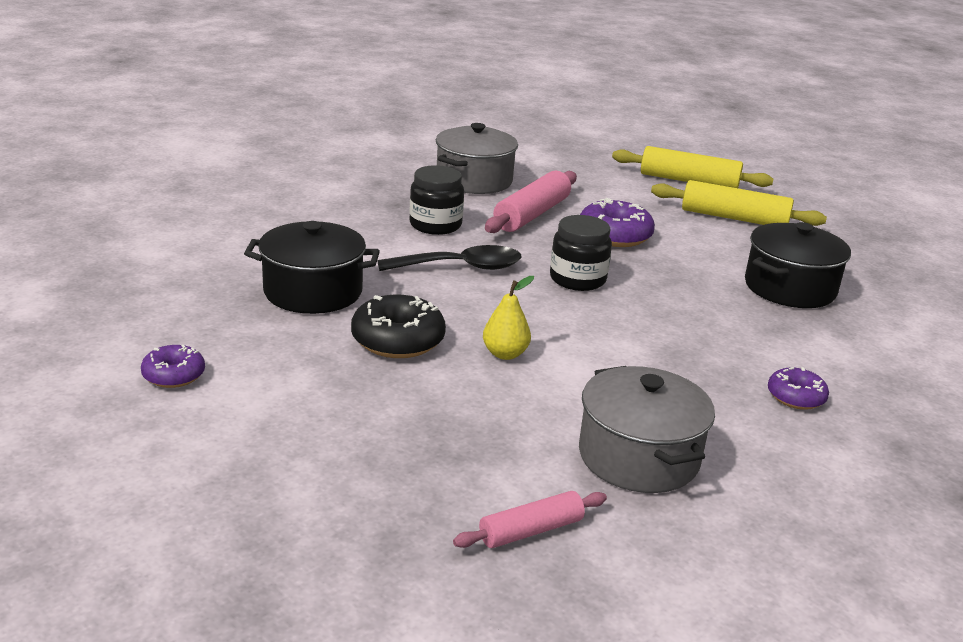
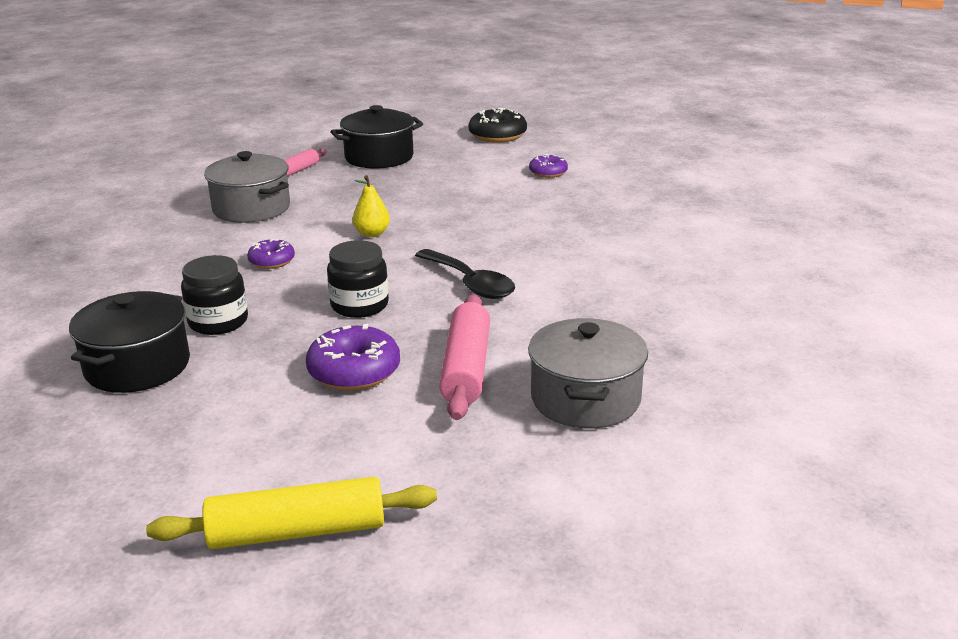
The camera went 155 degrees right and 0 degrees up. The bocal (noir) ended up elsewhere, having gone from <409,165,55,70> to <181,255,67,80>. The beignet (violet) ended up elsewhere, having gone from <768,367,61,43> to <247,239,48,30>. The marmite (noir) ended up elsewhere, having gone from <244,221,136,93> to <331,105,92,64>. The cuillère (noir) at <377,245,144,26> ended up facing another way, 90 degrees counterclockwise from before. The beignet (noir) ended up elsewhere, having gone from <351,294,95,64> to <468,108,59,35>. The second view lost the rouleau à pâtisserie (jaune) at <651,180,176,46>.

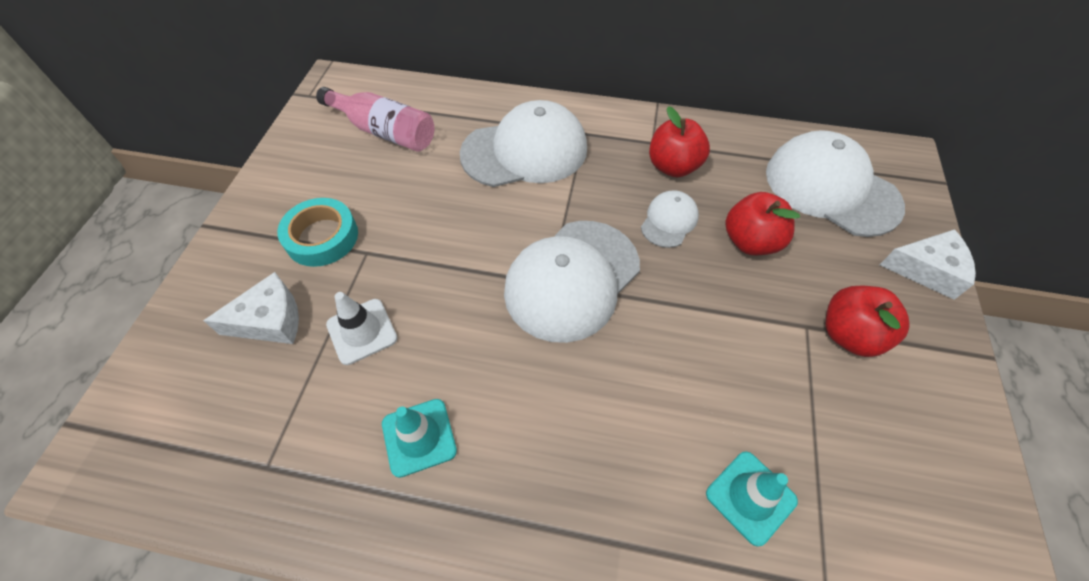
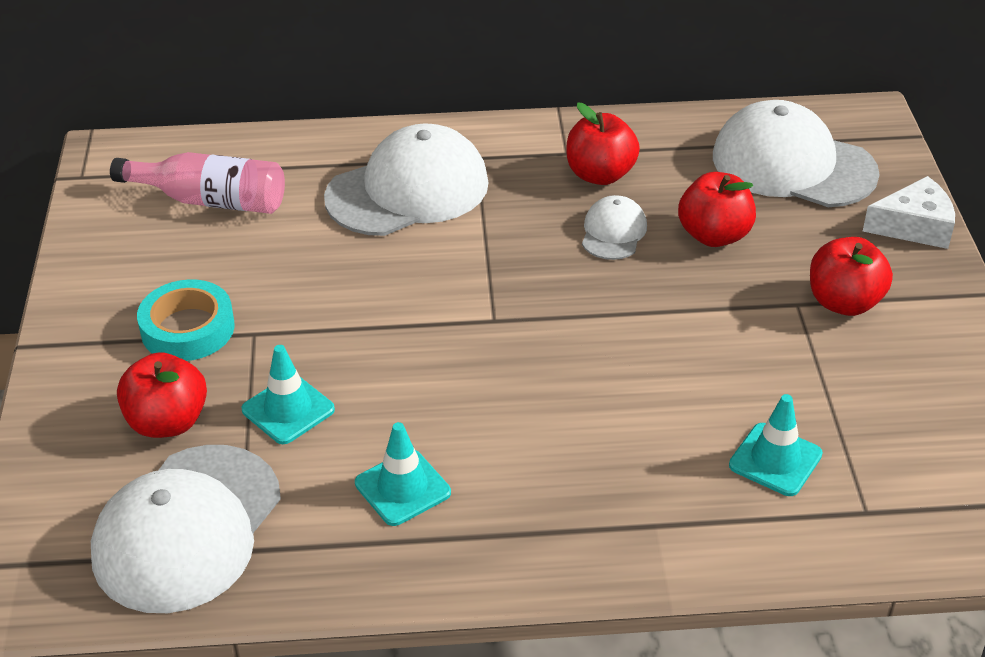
The camera went 15 degrees left and 15 degrees down. The casquette (blanc) ended up elsewhere, having gone from <504,221,136,122> to <91,445,190,168>. Where the fromage (blanc) stood at <203,272,96,72>, the pomme (rouge) came to stand at <117,352,90,86>. What was the cône de chantier (blanc) at <326,292,71,73> turned into the cône de chantier (turquoise) at <242,345,93,99>.

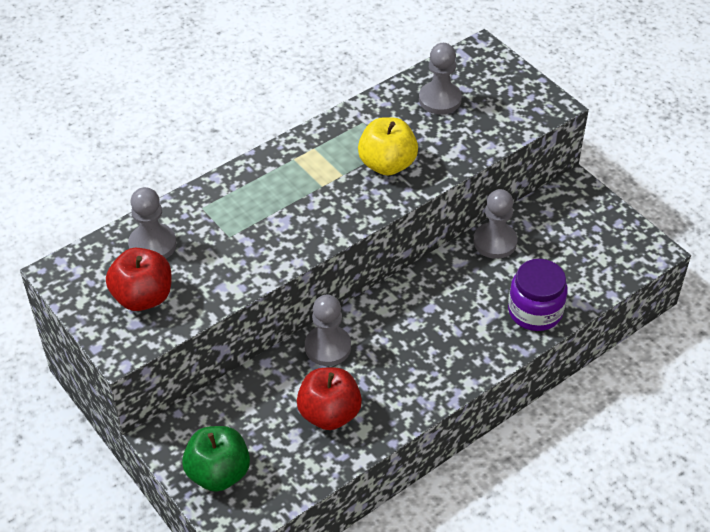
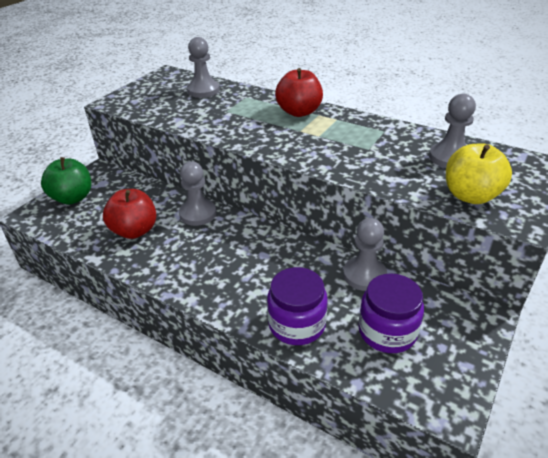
The camera went 70 degrees right and 10 degrees down. The pomme (rouge) ended up elsewhere, having gone from <106,248,65,63> to <275,68,48,49>. The second view gained the bocal (violet) at <358,274,66,79>. The pomme (jaune) ended up elsewhere, having gone from <358,117,60,59> to <446,143,66,61>.

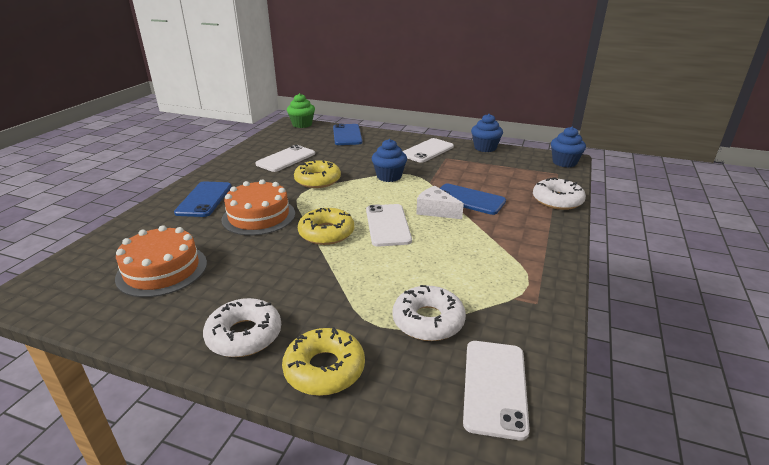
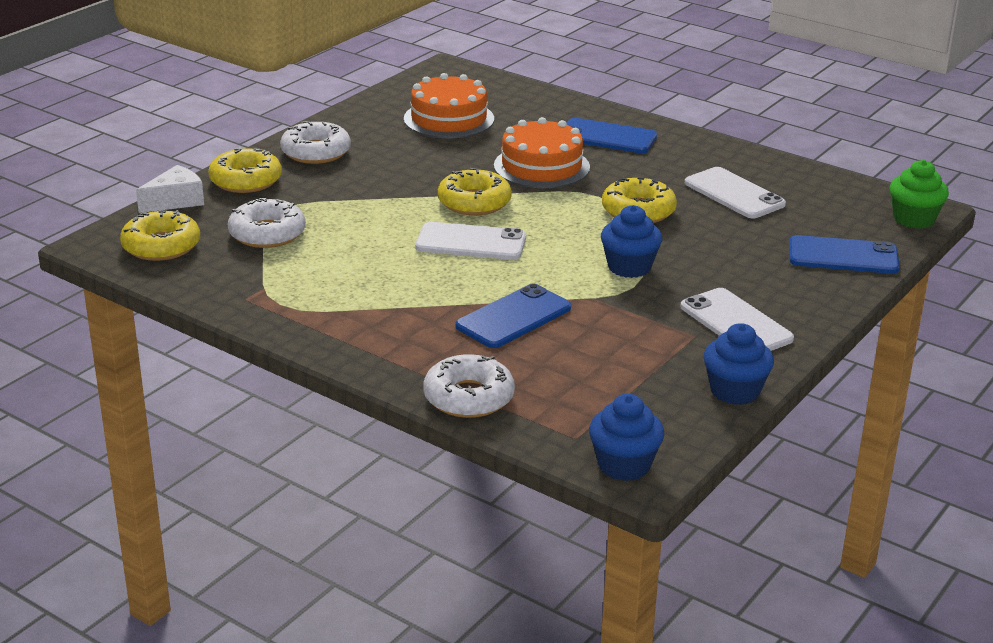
The camera went 105 degrees right and 0 degrees up. Where the téléphone (blanc) stood at <463,341,67,99>, the beignet (jaune) came to stand at <120,210,80,51>. The fromage (blanc) ended up elsewhere, having gone from <416,186,48,33> to <136,165,68,48>.

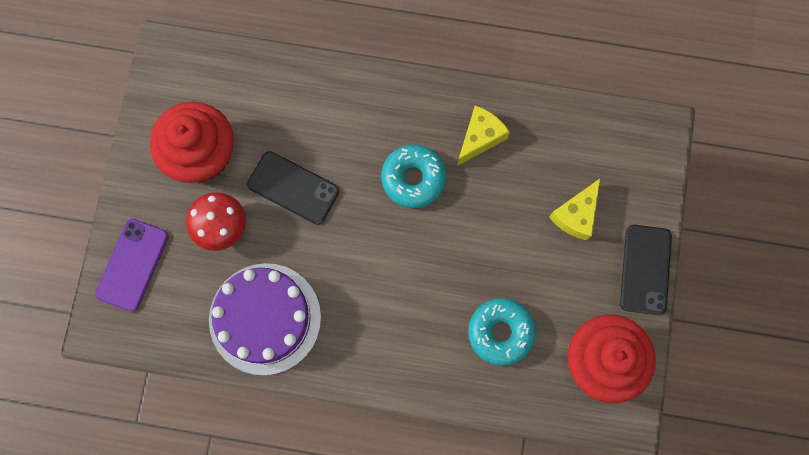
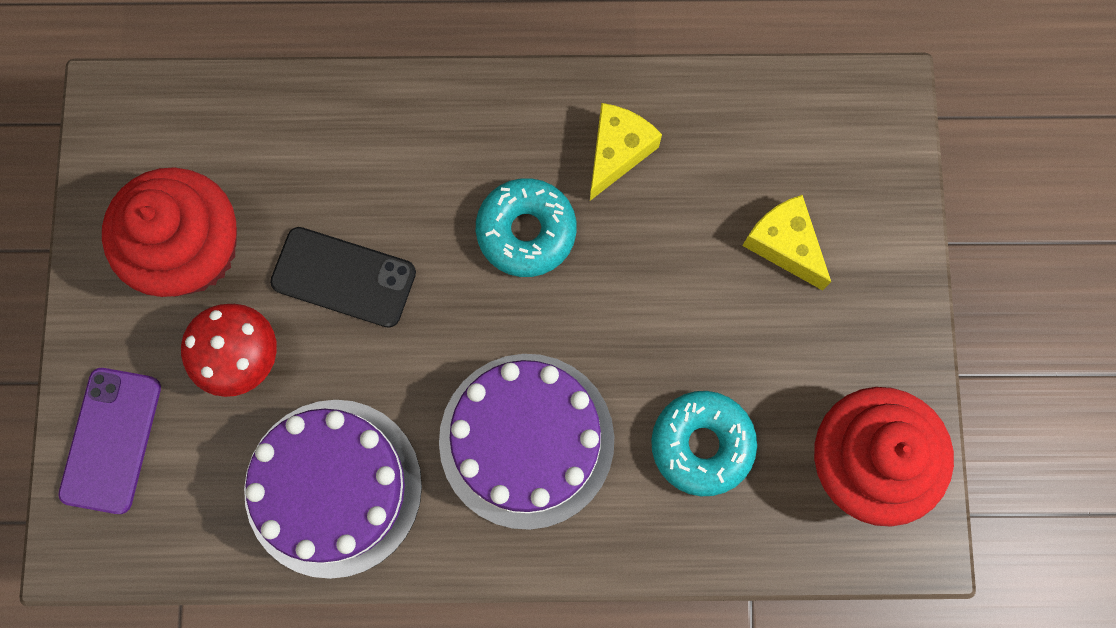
The camera went 10 degrees left and 0 degrees up. The second view gained the gâteau (violet) at <439,354,175,176>. The fromage (jaune) at <549,179,51,61> ended up facing another way, 120 degrees clockwise from before. The second view lost the téléphone (noir) at <620,225,52,90>.

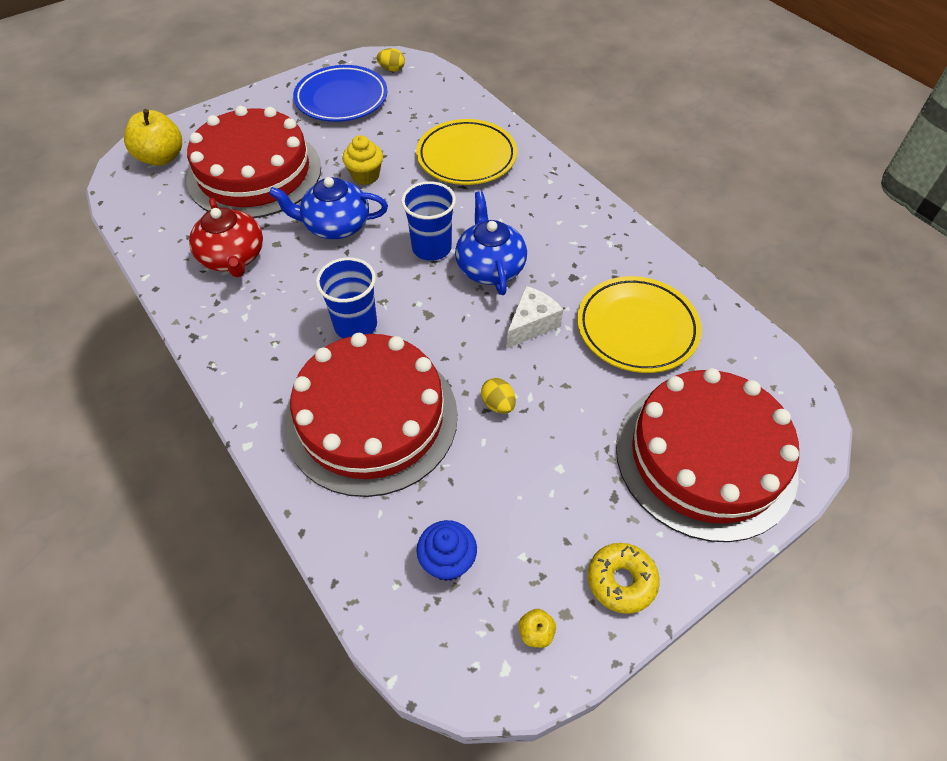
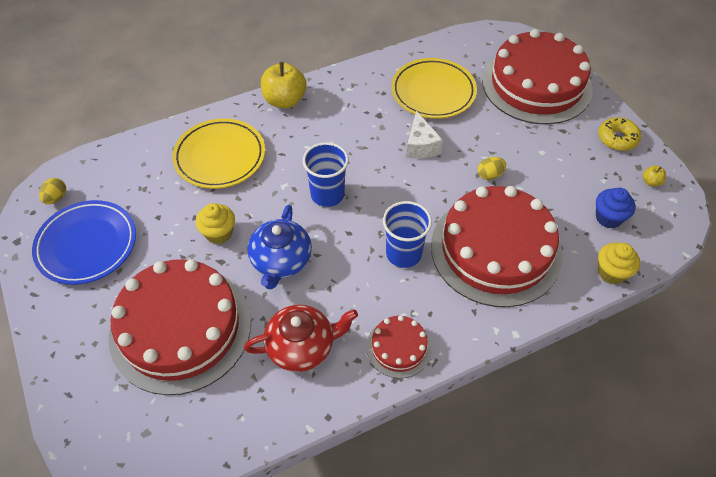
The camera went 80 degrees left and 0 degrees up. The pomme (jaune) ended up elsewhere, having gone from <124,109,58,57> to <261,62,46,46>. The second view gained the gâteau (rouge) at <366,315,66,63>. The fromage (blanc) at <506,286,57,63> ended up facing another way, 150 degrees counterclockwise from before. The second view gained the muffin (jaune) at <598,242,42,42>. The second view lost the théière (bleu) at <455,191,72,104>.

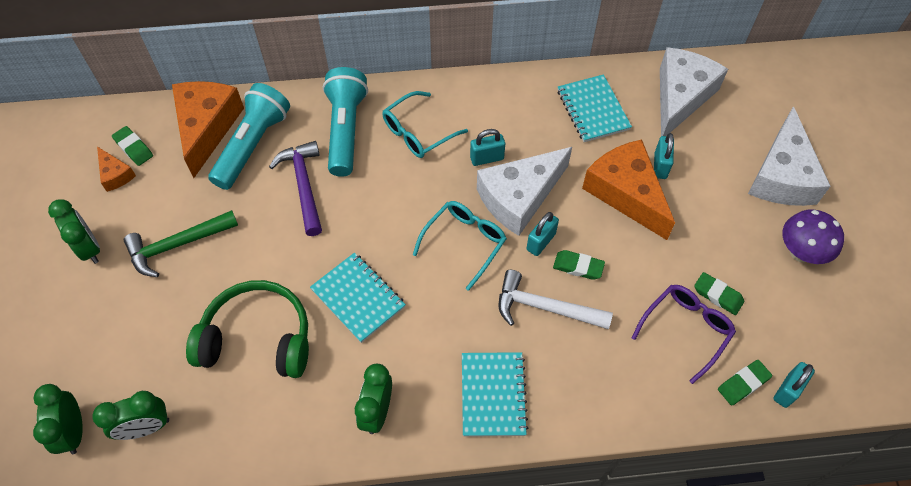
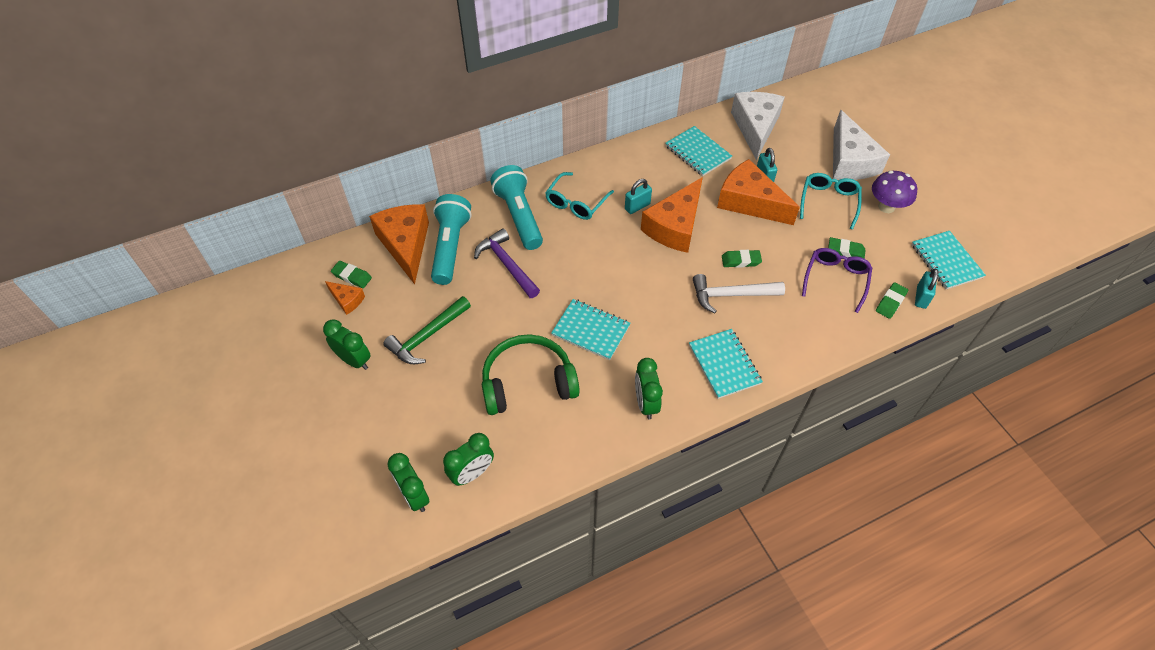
The camera went 20 degrees left and 5 degrees down. What was the fromage (blanc) at <477,147,95,89> turned into the fromage (orange) at <641,177,62,76>. The lunettes (turquoise) ended up elsewhere, having gone from <413,201,94,90> to <800,173,62,56>. The second view gained the carnet (turquoise) at <911,231,75,58>. The second view lost the cadenas (turquoise) at <527,212,32,44>.

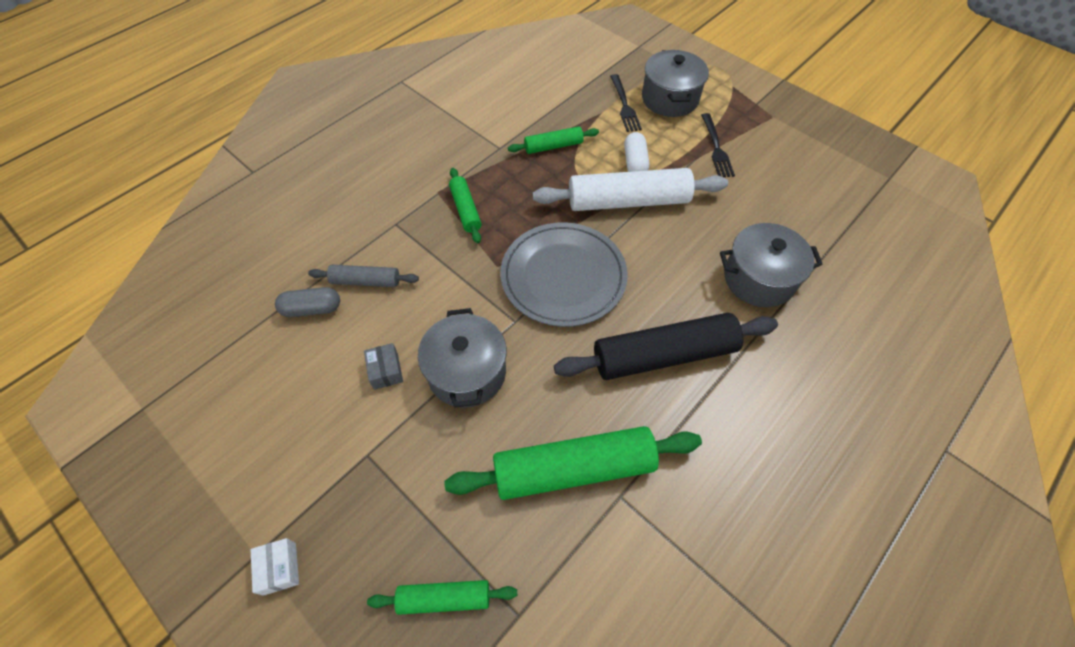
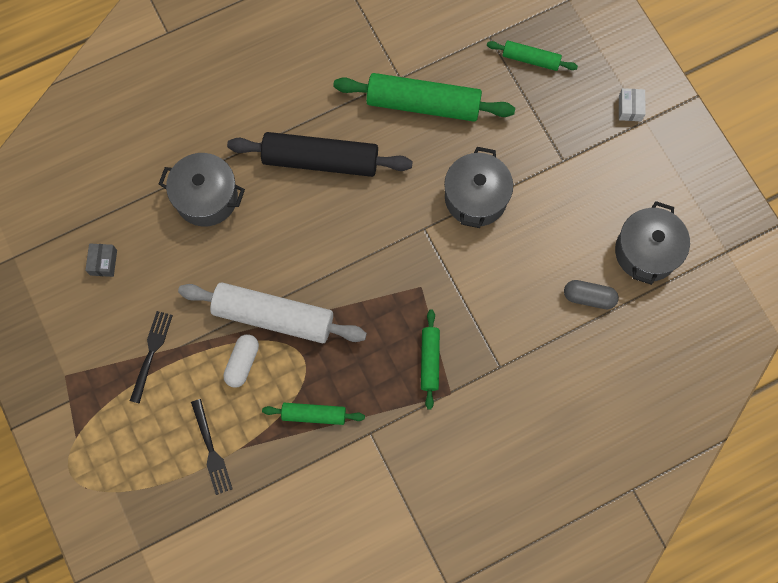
The camera went 160 degrees left and 15 degrees up. The boîte (gris) ended up elsewhere, having gone from <364,343,39,47> to <85,243,32,34>. The fourchette (noir) at <610,74,32,58> ended up facing another way, 150 degrees clockwise from before. The marmite (gris) ended up elsewhere, having gone from <642,50,67,67> to <615,201,75,84>. The second view lost the rouleau à pâtisserie (gris) at <308,265,111,22>. The second view lost the assiette (gris) at <501,222,127,105>.

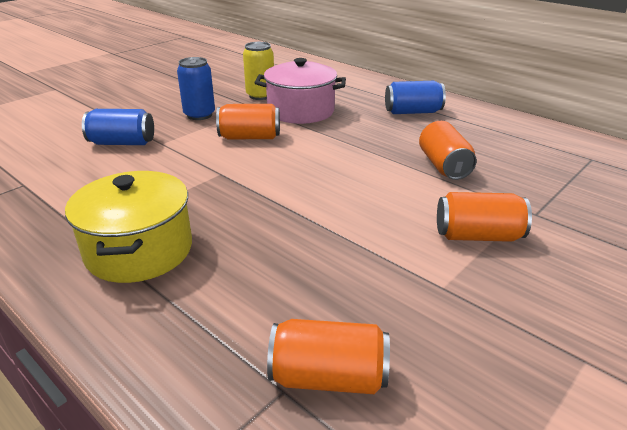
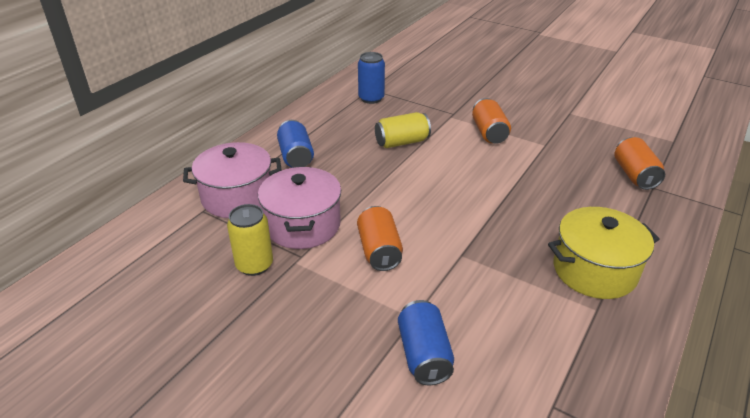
The camera went 100 degrees left and 5 degrees up. The second view gained the marmite (rose) at <183,142,99,76>. The canette (bleu) ended up elsewhere, having gone from <177,57,38,63> to <358,52,27,52>. What was the canette (orange) at <419,121,58,59> turned into the canette (jaune) at <375,112,56,36>.

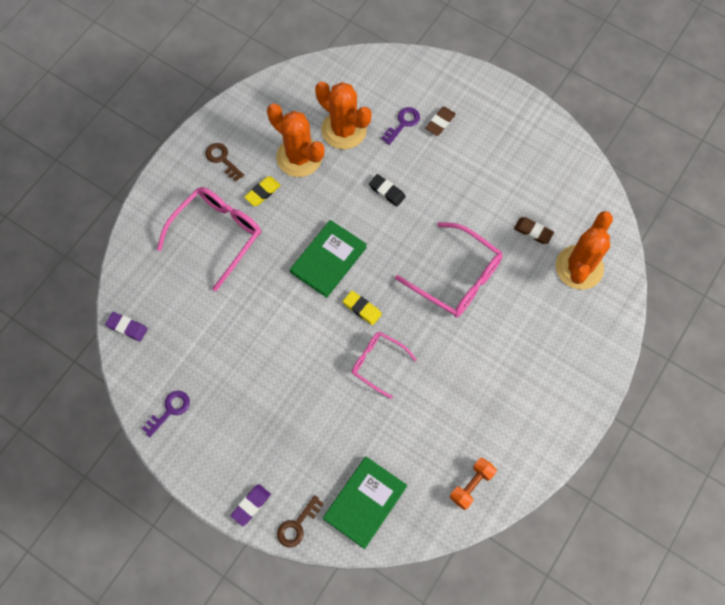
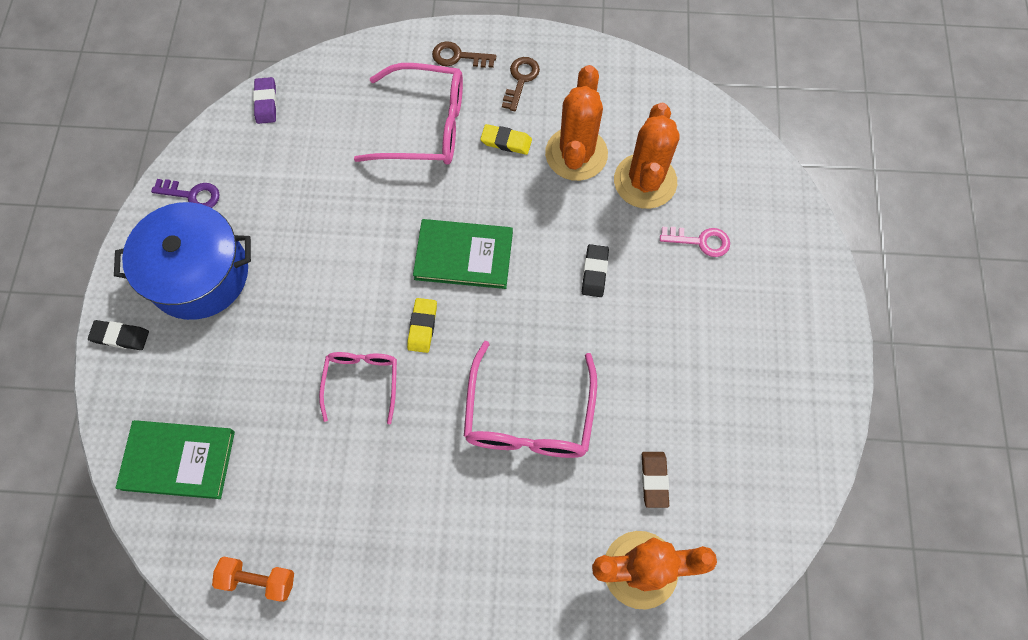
The camera went 60 degrees right and 0 degrees up. What was the gomme (violet) at <231,484,40,42> turned into the gomme (noir) at <88,320,61,30>. The second view gained the marmite (bleu) at <114,202,137,118>. The clé (marron) ended up elsewhere, having gone from <277,495,47,52> to <432,41,64,27>. What was the clé (violet) at <381,107,39,38> turned into the clé (rose) at <660,227,70,30>. The second view lost the gomme (marron) at <425,107,31,29>.

